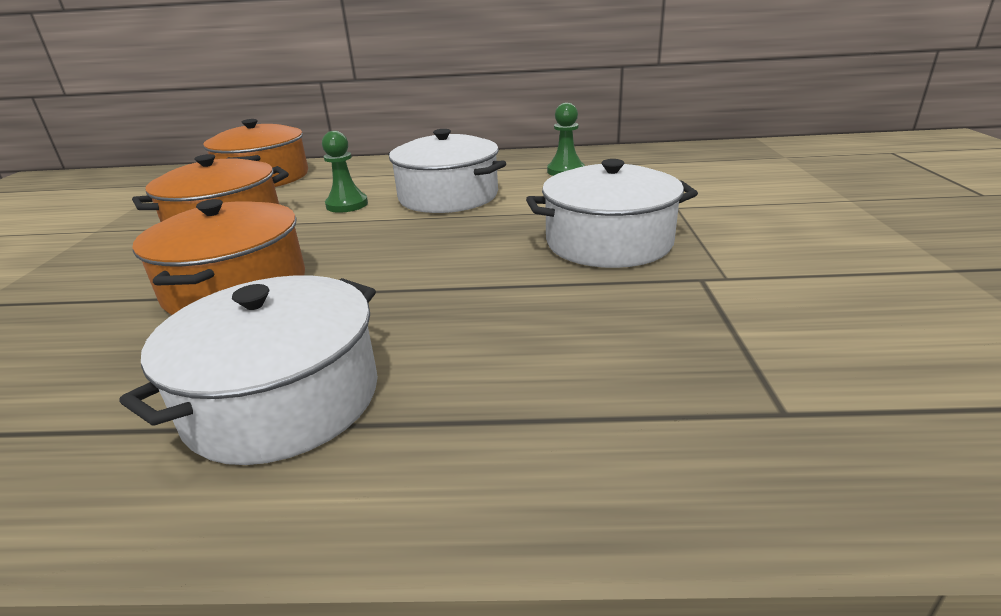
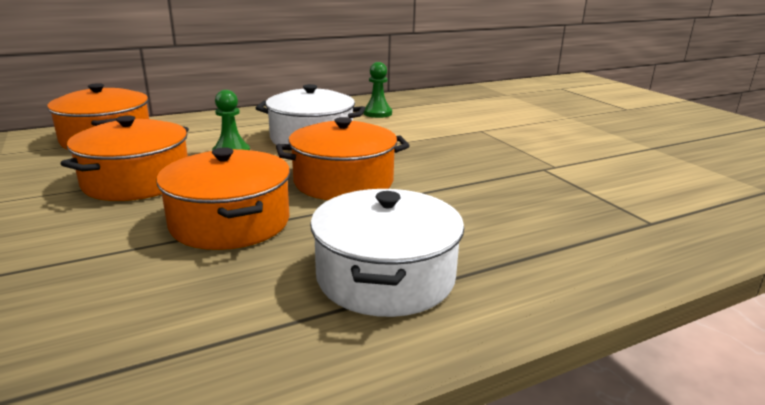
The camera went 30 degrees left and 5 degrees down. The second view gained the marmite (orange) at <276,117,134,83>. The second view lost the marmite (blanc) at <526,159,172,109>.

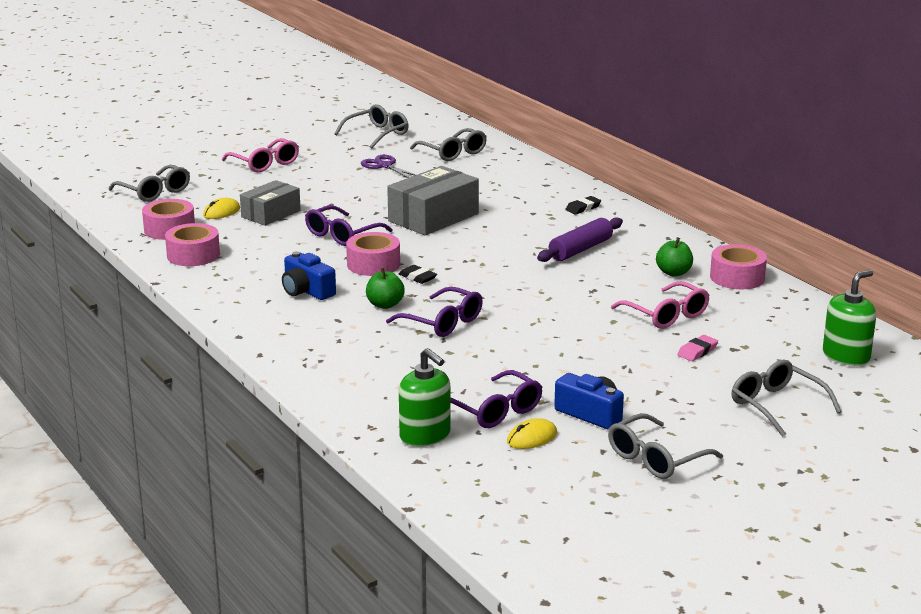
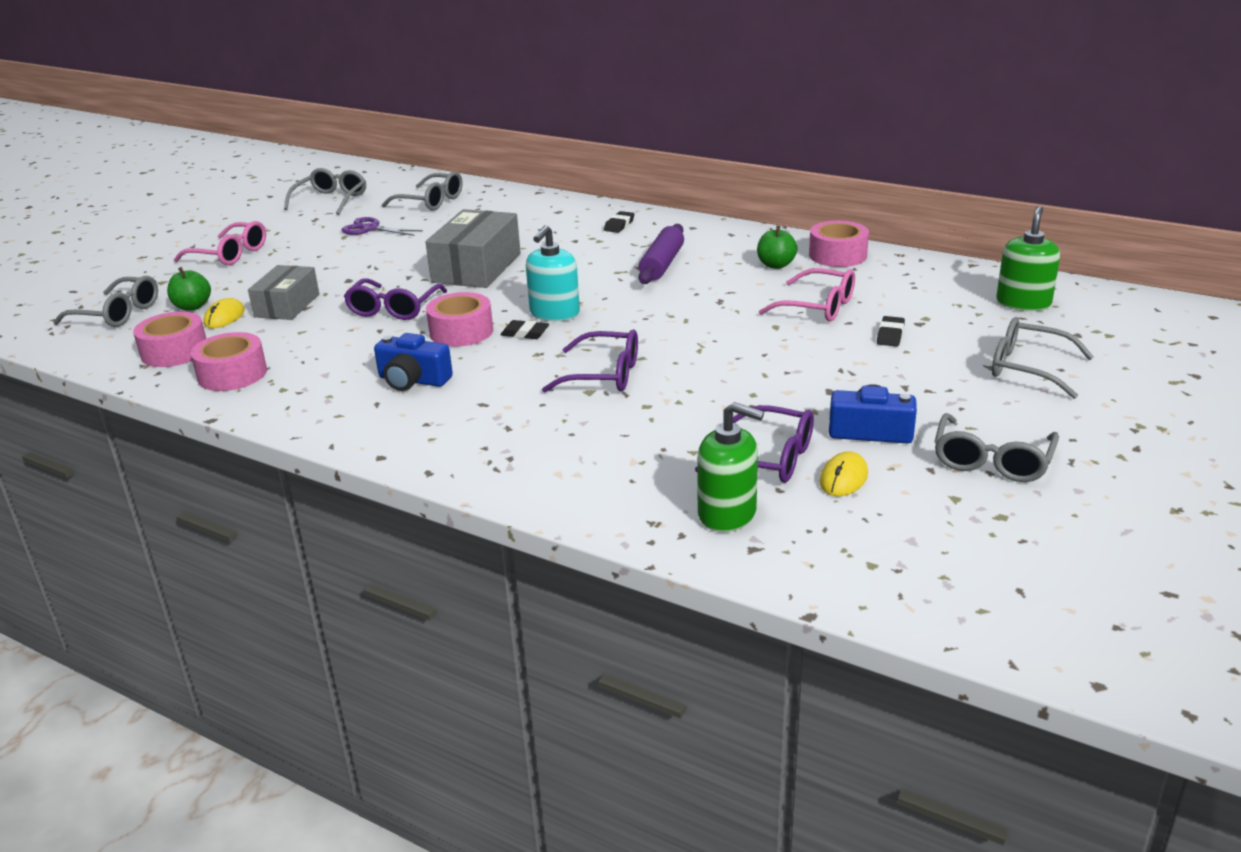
The camera went 25 degrees left and 5 degrees up. The pomme (vert) ended up elsewhere, having gone from <366,268,39,41> to <167,267,44,43>. The second view gained the distributeur de savon (turquoise) at <526,225,54,96>. What was the gomme (rose) at <677,335,41,26> turned into the gomme (noir) at <877,316,28,31>.

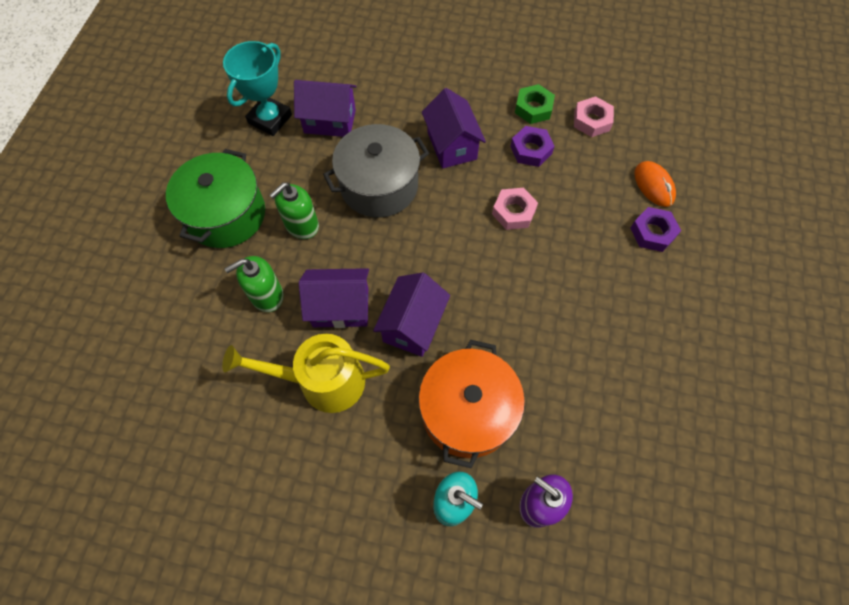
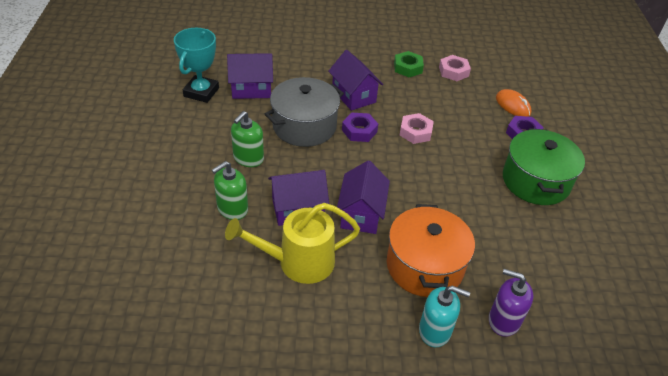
The camera went 15 degrees left and 20 degrees down. The écrou (violet) ended up elsewhere, having gone from <510,126,44,41> to <342,113,36,29>. The marmite (vert) ended up elsewhere, having gone from <166,149,99,99> to <503,128,82,77>.

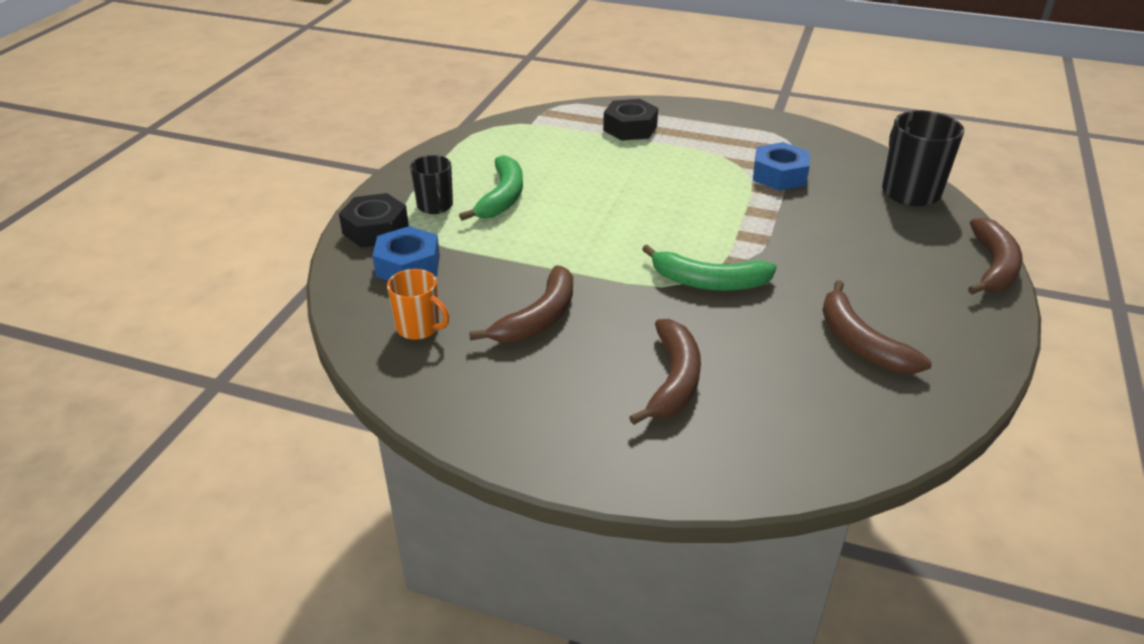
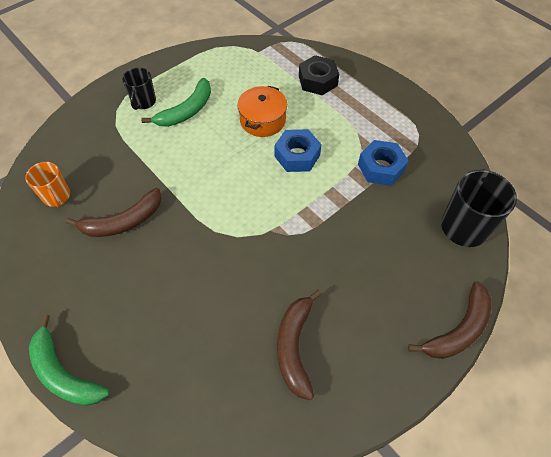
The camera went 30 degrees right and 20 degrees up. The banane (vert) ended up elsewhere, having gone from <642,245,135,46> to <29,315,80,91>. The second view gained the marmite (orange) at <237,86,50,51>. The écrou (bleu) ended up elsewhere, having gone from <372,226,68,55> to <274,129,48,43>. The second view lost the écrou (noir) at <339,193,70,54>. The second view lost the banane (marron) at <629,319,72,106>.

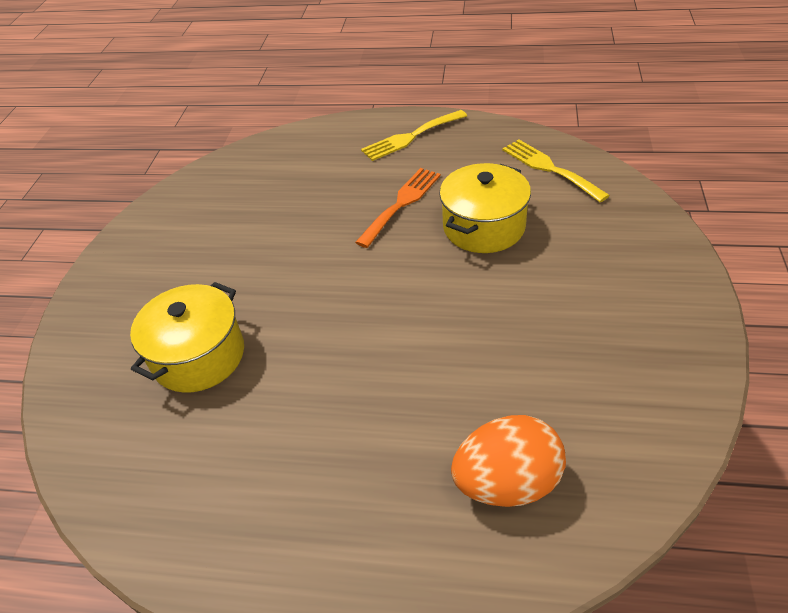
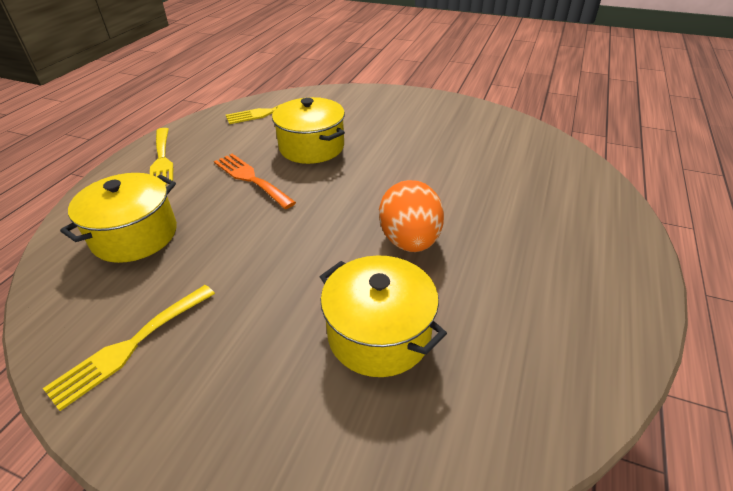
The camera went 80 degrees left and 5 degrees down. The second view gained the fourchette (jaune) at <43,285,172,126>. The second view gained the marmite (jaune) at <60,173,117,90>. The œuf (orange) ended up elsewhere, having gone from <451,415,115,92> to <379,180,65,72>.

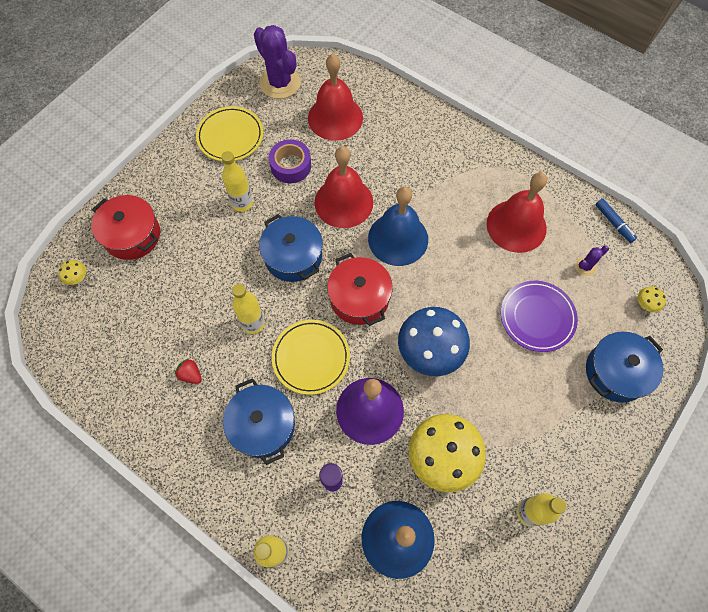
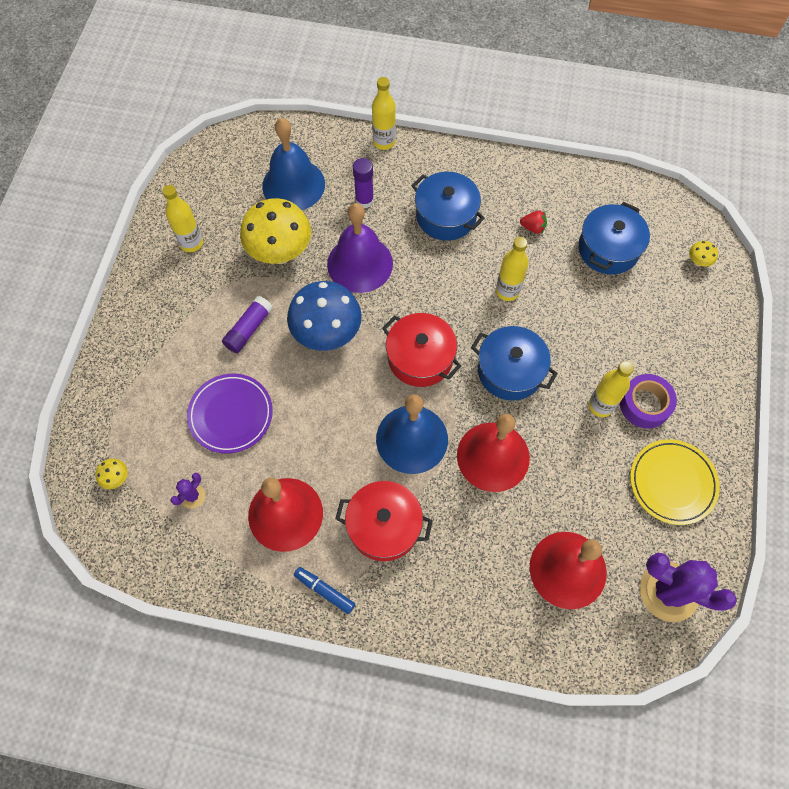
The camera went 155 degrees right and 0 degrees up. The second view gained the bâton de colle (violet) at <222,296,51,57>. The feutre (bleu) ended up elsewhere, having gone from <595,199,42,44> to <294,567,61,47>. The marmite (rouge) ended up elsewhere, having gone from <91,195,69,65> to <335,481,98,80>. The marmite (bleu) ended up elsewhere, having gone from <586,332,78,71> to <578,202,72,73>. The ruban adhésif (violet) ended up elsewhere, having gone from <269,139,42,44> to <620,374,57,55>. The second view lost the assiette (jaune) at <272,319,78,76>.

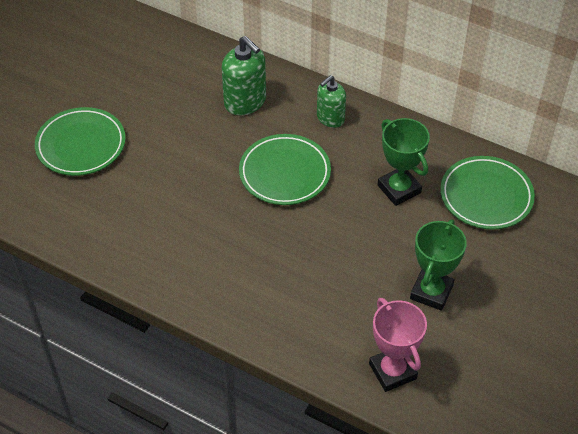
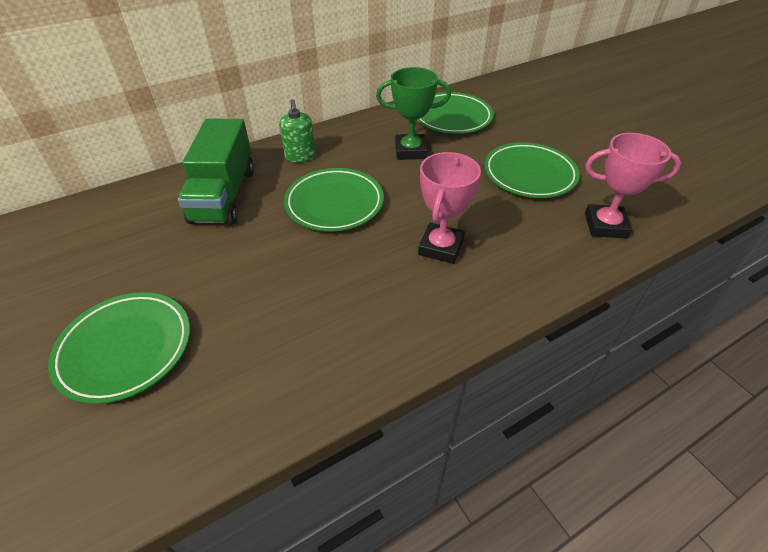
The camera went 60 degrees left and 5 degrees down. Where the distributeur de savon (vert) stood at <222,36,44,80>, the camion (vert) came to stand at <178,119,76,106>. The second view gained the trophée (rose) at <418,152,63,112>. Where the trophée (vert) stood at <410,219,57,92>, the assiette (vert) came to stand at <484,142,96,56>.

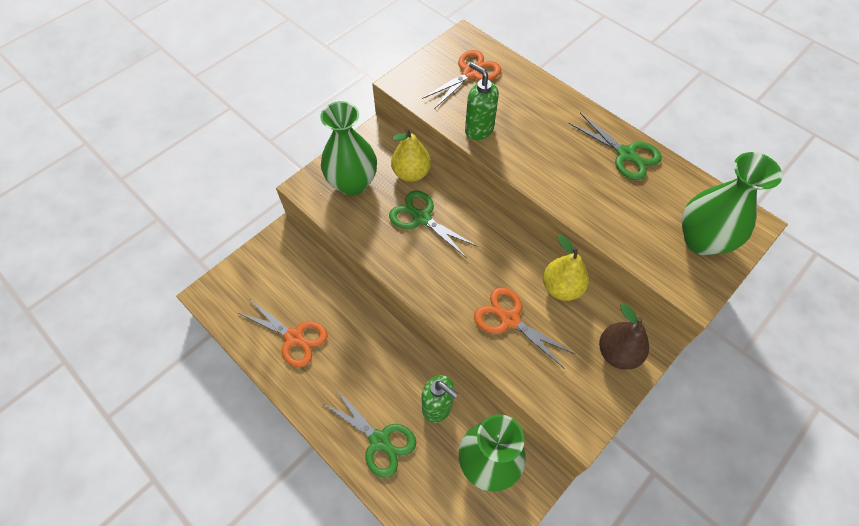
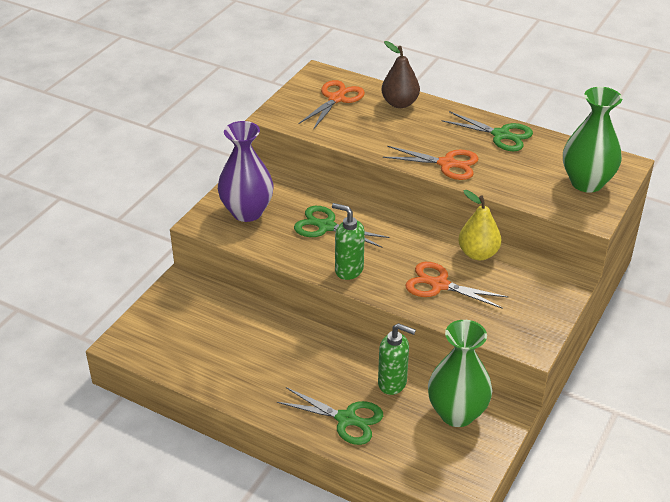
The camera went 15 degrees left and 20 degrees down. What was the vase (vert) at <320,101,57,95> turned into the vase (violet) at <218,121,55,101>. The distributeur de savon (vert) ended up elsewhere, having gone from <465,62,34,78> to <332,203,33,77>. The poire (marron) ended up elsewhere, having gone from <599,304,50,66> to <382,41,38,67>. The ciseaux (orange) ended up elsewhere, having gone from <239,299,89,68> to <383,146,96,34>. The second view lost the poire (jaune) at <391,128,40,54>.

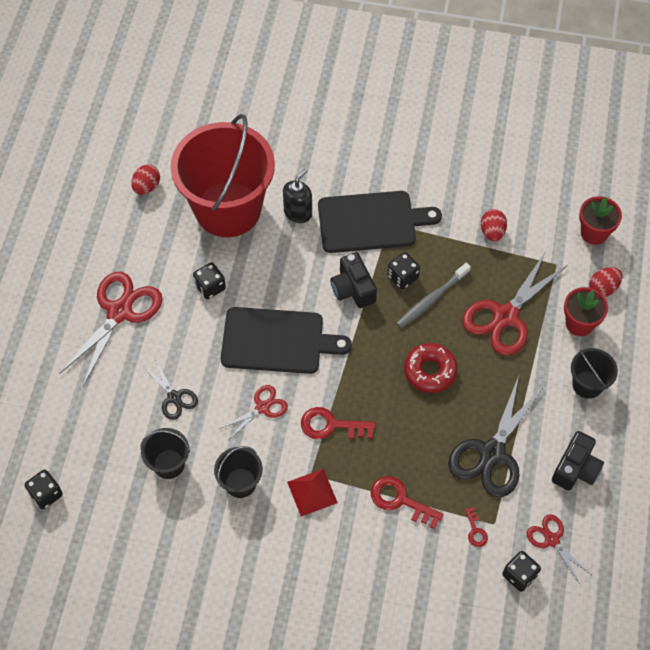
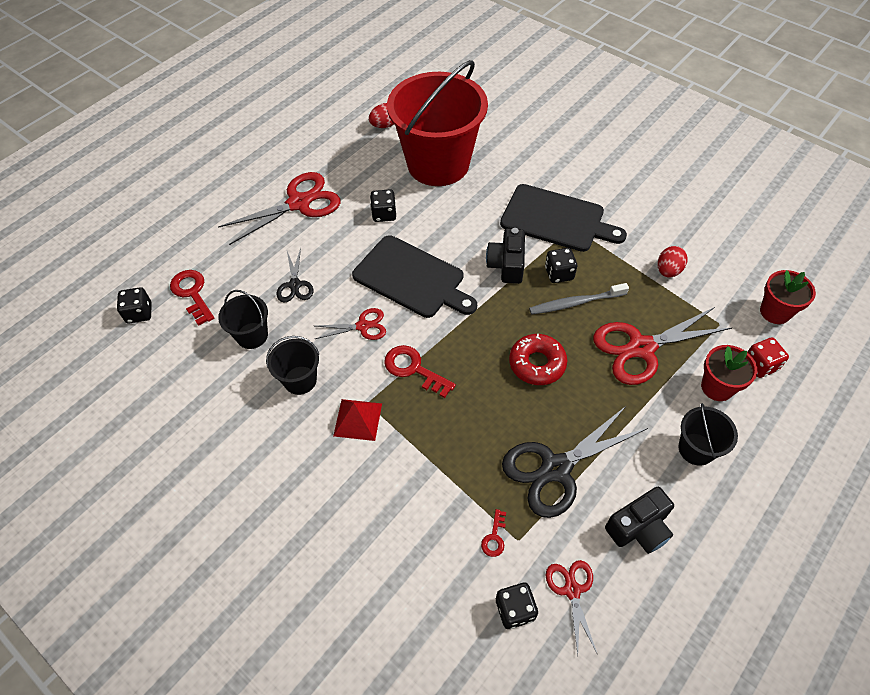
The camera went 30 degrees right and 5 degrees down. The clé (rouge) ended up elsewhere, having gone from <371,476,73,53> to <170,270,44,56>. Where the œuf (rouge) stood at <589,267,33,30>, the dé (rouge) came to stand at <747,338,42,40>. The second view lost the distributeur de savon (noir) at <283,168,29,55>.

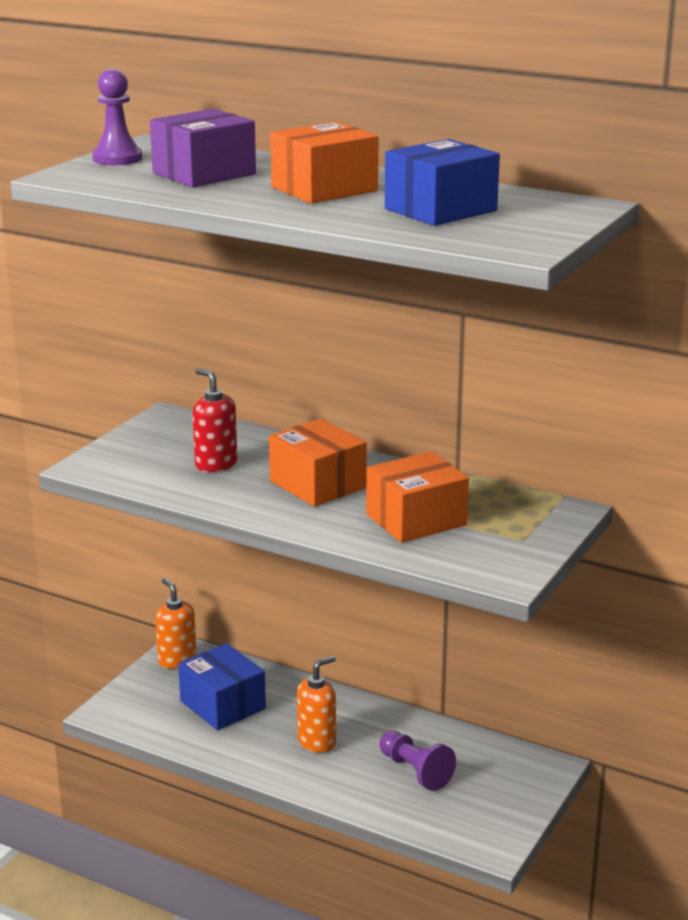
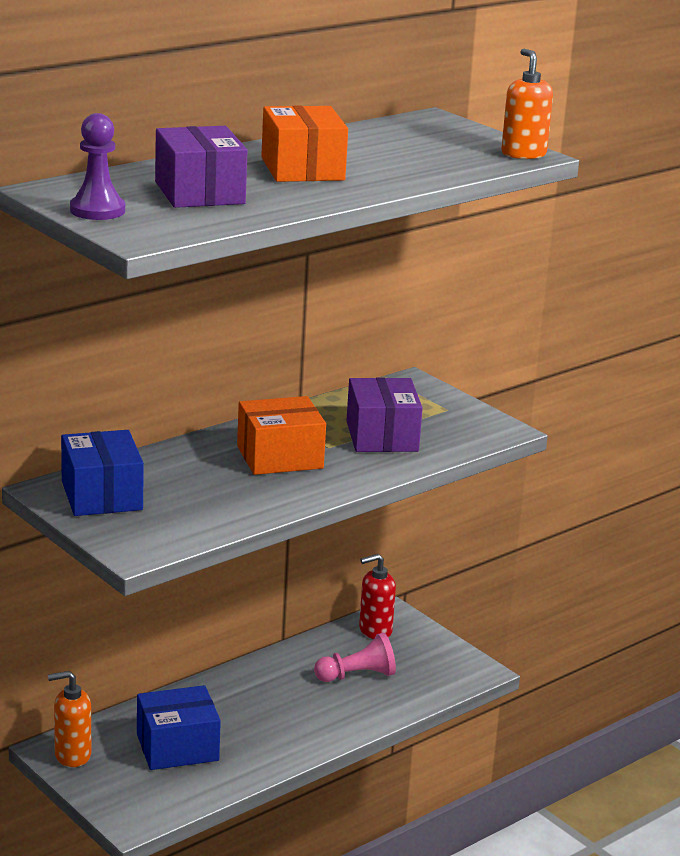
The camera went 70 degrees left and 0 degrees up. The boîte (bleu) ended up elsewhere, having gone from <385,139,115,87> to <61,430,83,86>. What was the pion (violet) at <380,731,76,60> turned into the pion (rose) at <314,633,82,49>. What was the boîte (orange) at <366,451,103,92> turned into the boîte (violet) at <346,377,77,75>. The distributeur de savon (rouge) ended up elsewhere, having gone from <193,368,44,104> to <359,554,37,85>. The distributeur de savon (orange) ended up elsewhere, having gone from <297,656,39,97> to <501,49,52,110>.

